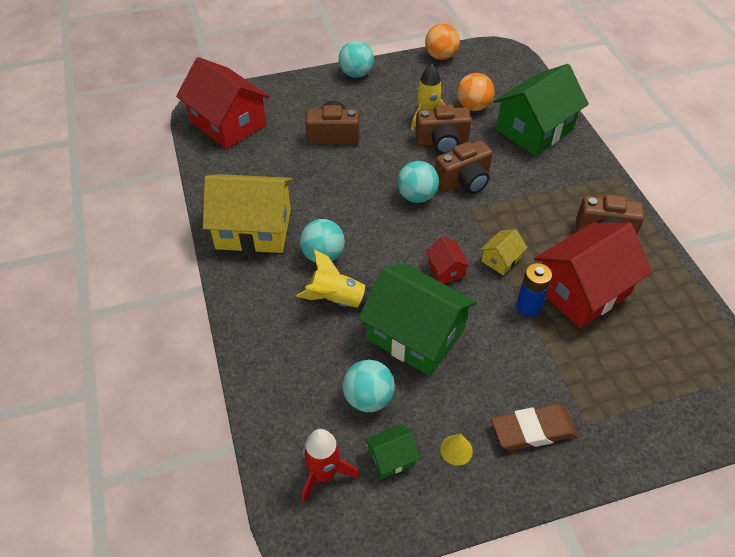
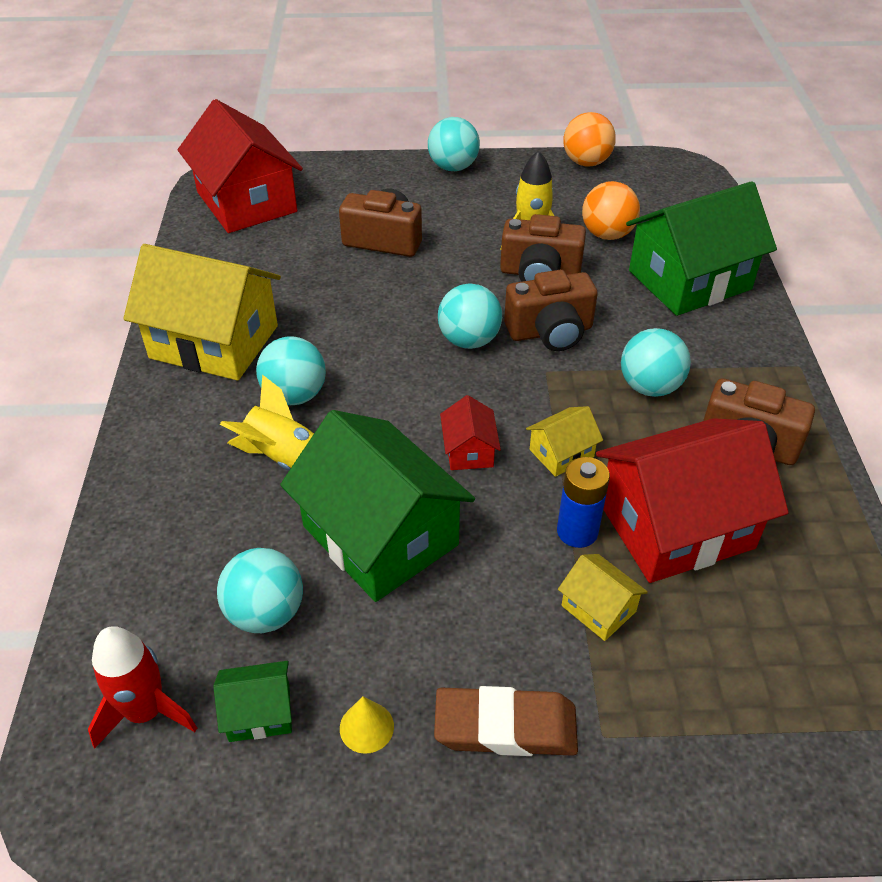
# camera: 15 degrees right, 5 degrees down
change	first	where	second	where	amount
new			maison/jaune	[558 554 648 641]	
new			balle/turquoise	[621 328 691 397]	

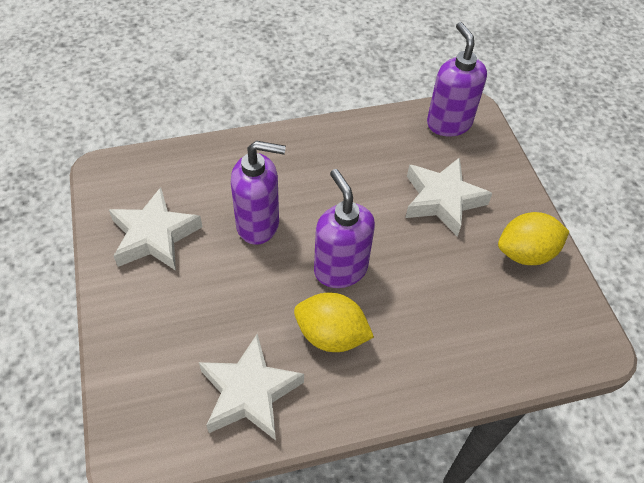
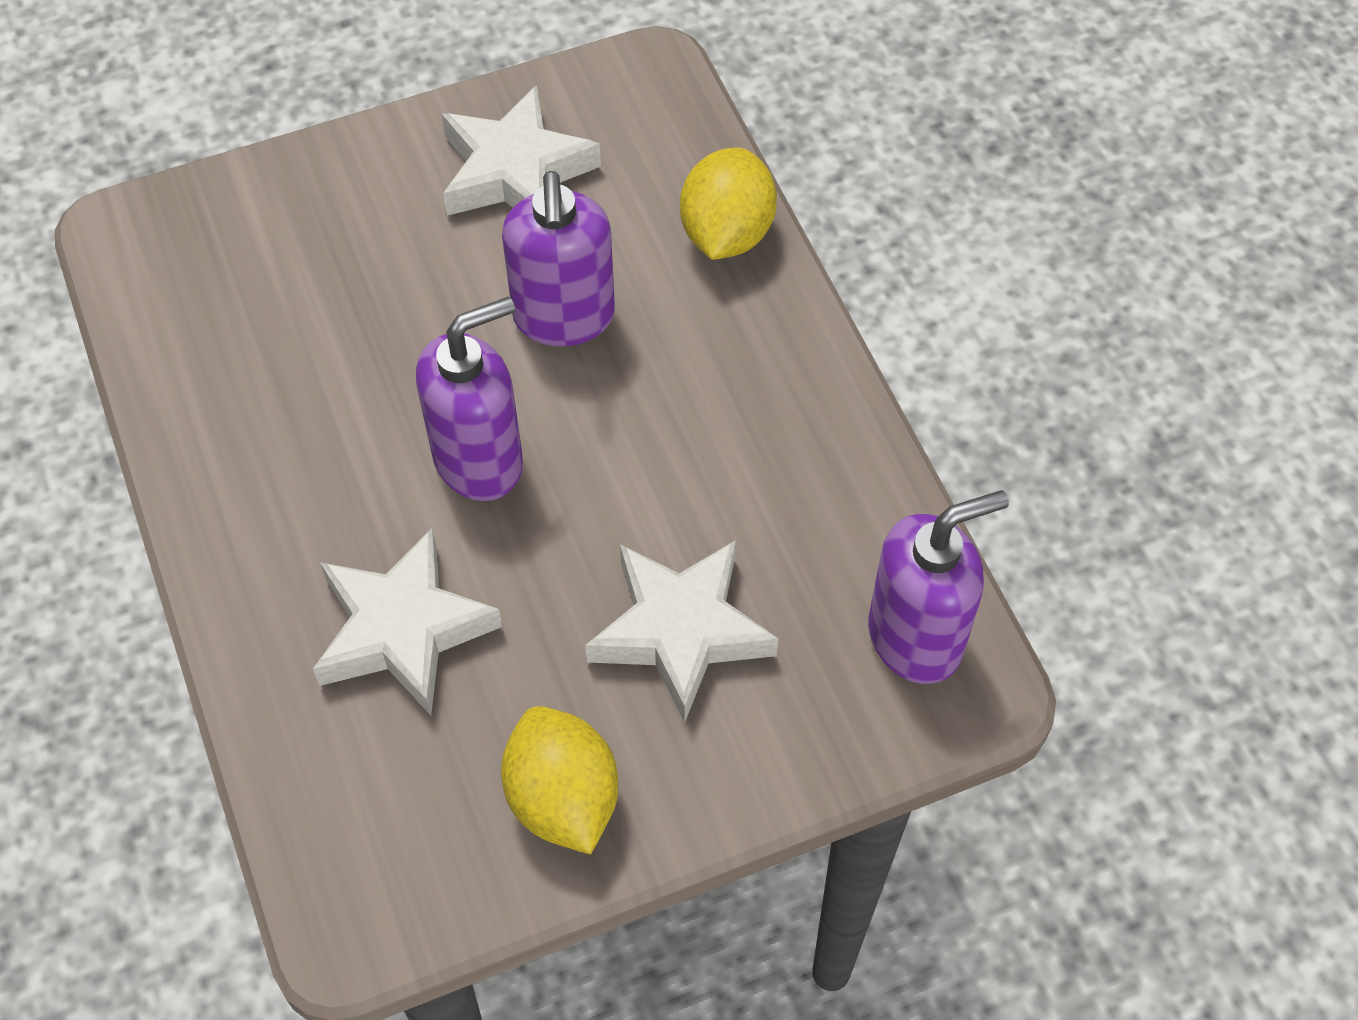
# camera: 85 degrees right, 5 degrees up
change	first	where	second	where	amount
shifted	étoile/blanc	[199 334 304 440]		[313 528 502 715]	
shifted	citron/jaune	[294 293 374 352]		[680 148 777 260]	

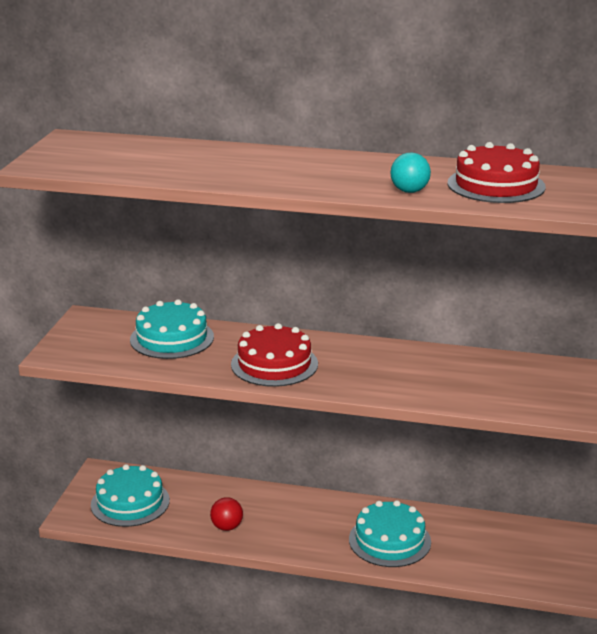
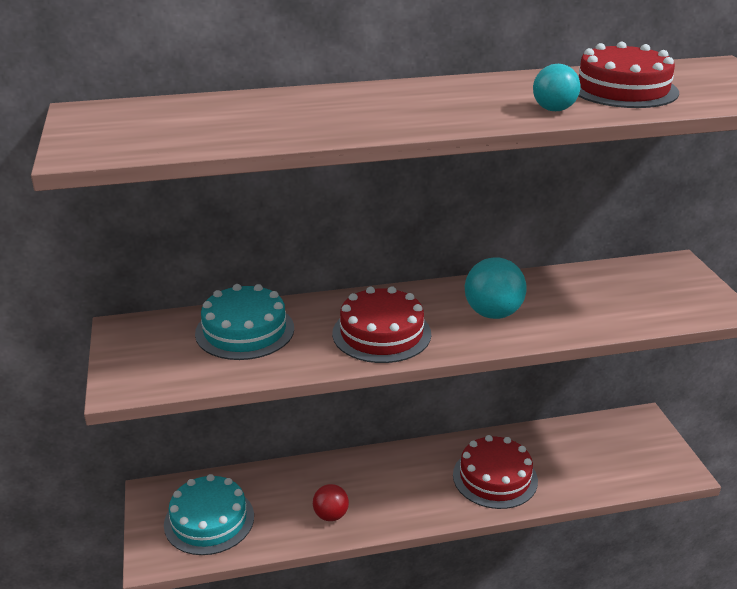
# camera: 25 degrees left, 5 degrees up
change	first	where	second	where	amount
repainted	gâteau/turquoise	[349 500 431 567]	gâteau/rouge	[453 435 538 509]	
new			balle/turquoise	[465 257 527 319]	

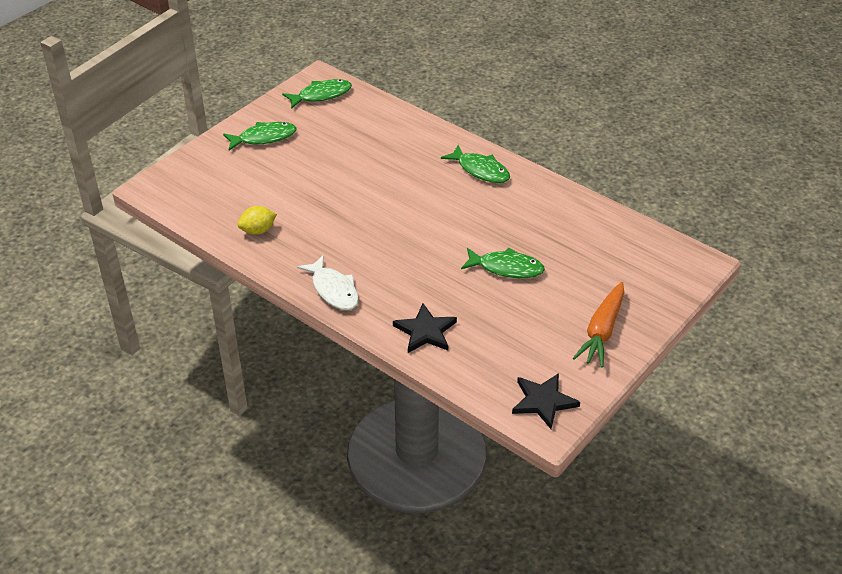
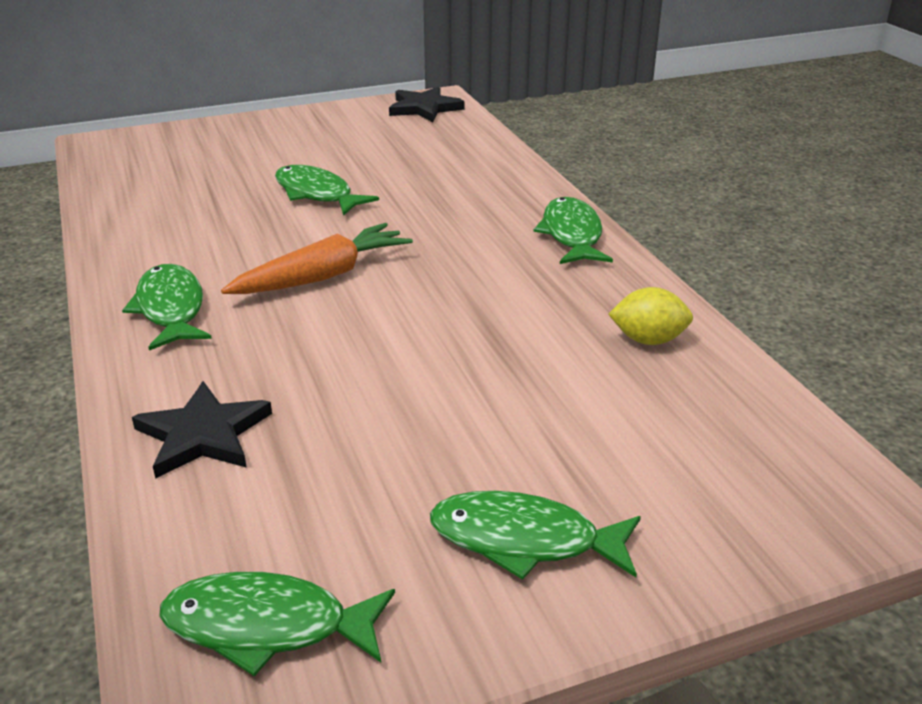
# camera: 150 degrees left, 10 degrees down
change	first	where	second	where	amount
repainted	poisson/blanc	[297 255 359 310]	poisson/vert	[534 197 613 264]	
shifted	étoile/noir	[393 304 457 353]		[132 381 272 479]	
shifted	carotte/orange	[573 282 624 368]		[221 223 413 294]	

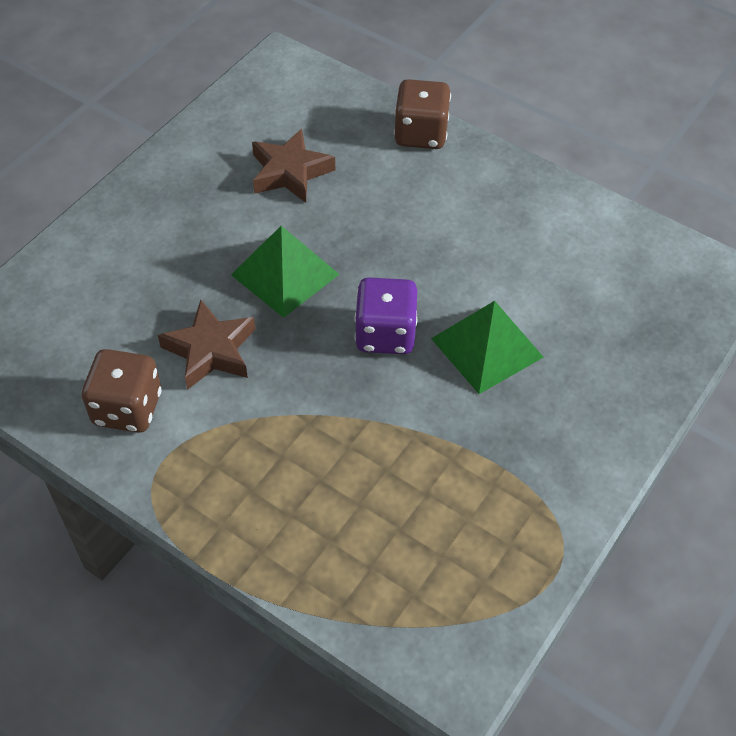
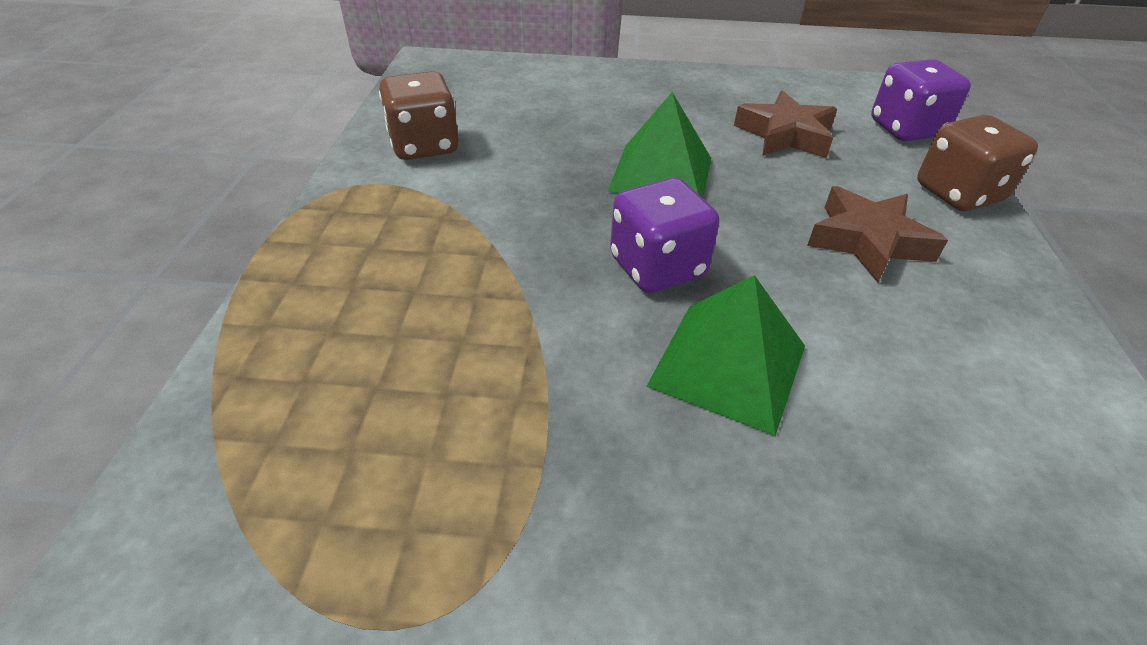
# camera: 60 degrees right, 10 degrees down
change	first	where	second	where	amount
shifted	étoile/marron	[158 299 256 390]		[807 186 948 283]	
new			dé/violet	[871 59 971 141]	

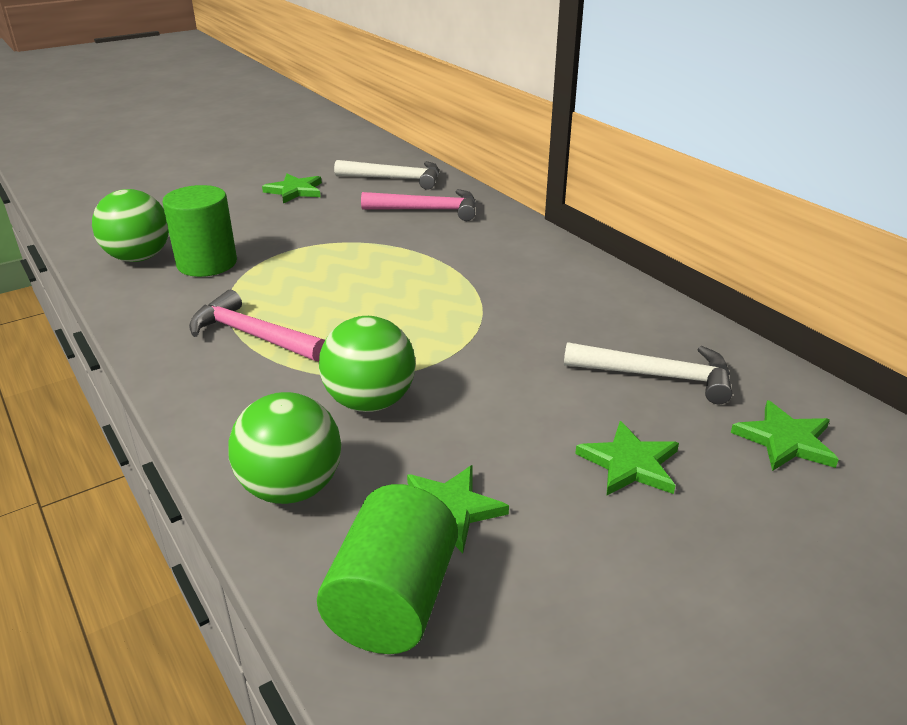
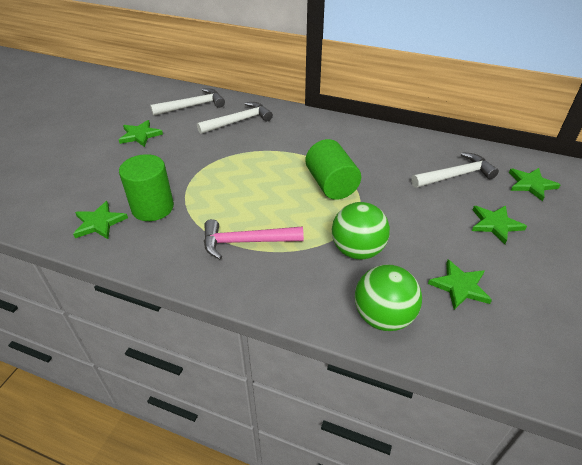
# camera: 35 degrees left, 10 degrees up
change	first	where	second	where	amount
swapped	balle/vert	[92 189 169 262]	étoile/vert	[73 201 128 239]	
shifted	cylindre/vert	[317 484 458 654]		[306 139 361 200]	
repainted	marteau/rose	[361 189 476 221]	marteau/blanc	[197 102 273 134]	

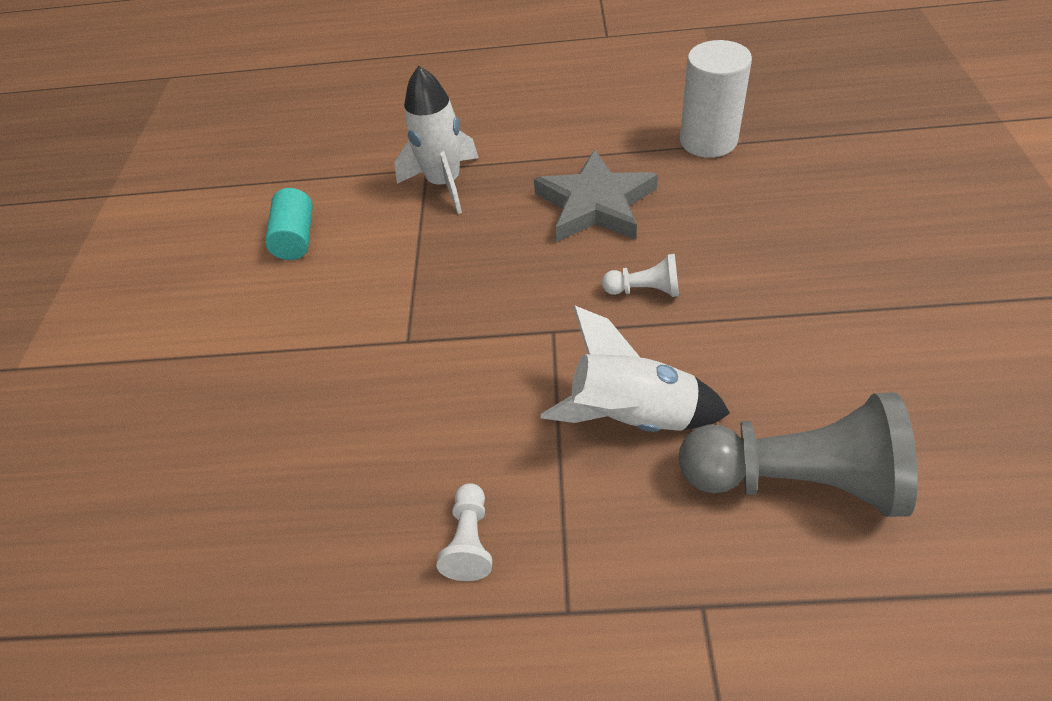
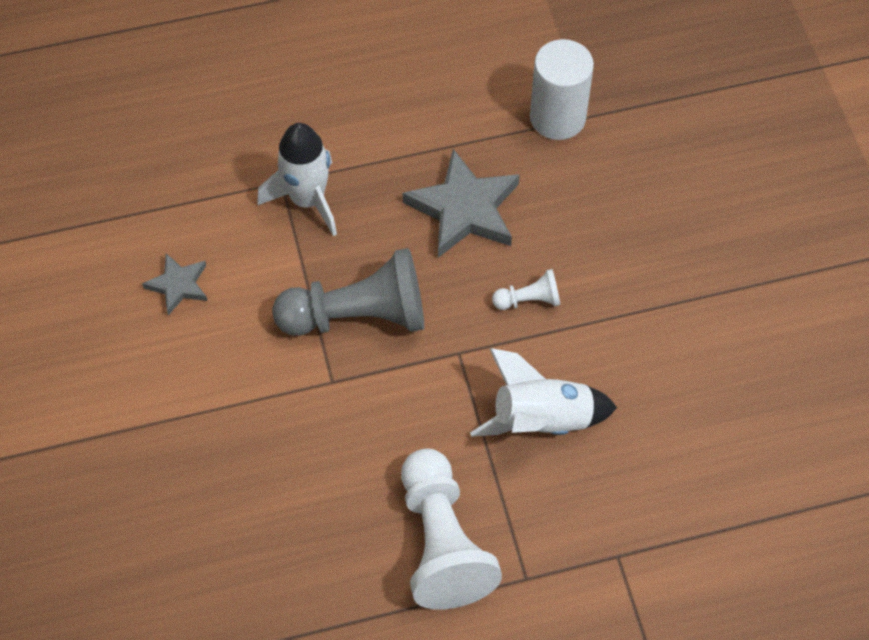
# camera: 20 degrees left, 10 degrees up
change	first	where	second	where	amount
swapped	cylindre/turquoise	[265 188 313 260]	étoile/gris	[142 253 207 315]	
scaled	pion/blanc	[436 483 492 581]		[401 449 502 610]	x2.20
shifted	pion/gris	[678 392 918 517]		[272 248 424 336]	

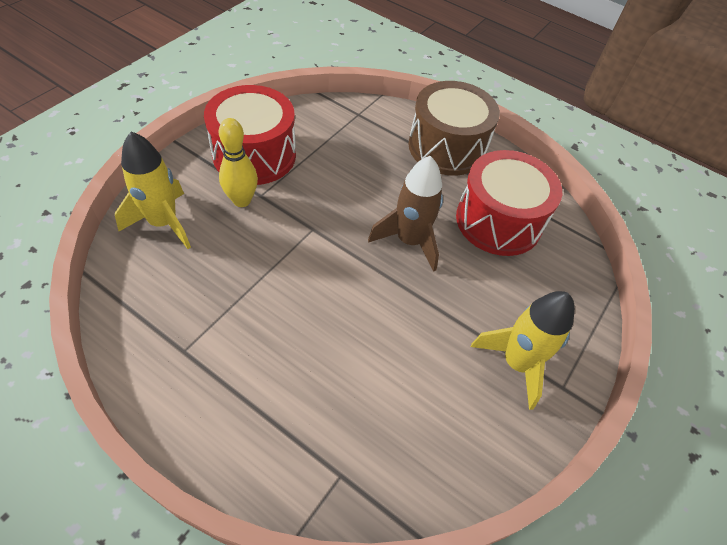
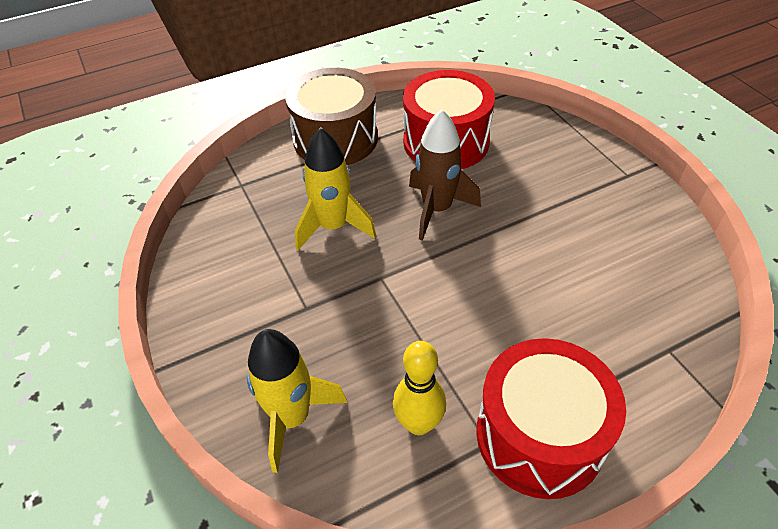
# camera: 55 degrees left, 5 degrees down
change	first	where	second	where	amount
shifted	tambour/rouge	[204 85 296 185]		[476 338 626 499]	
shifted	quille/jaune	[219 118 258 207]		[393 341 446 435]	
shifted	fusée/jaune	[471 291 575 410]		[295 128 376 250]	

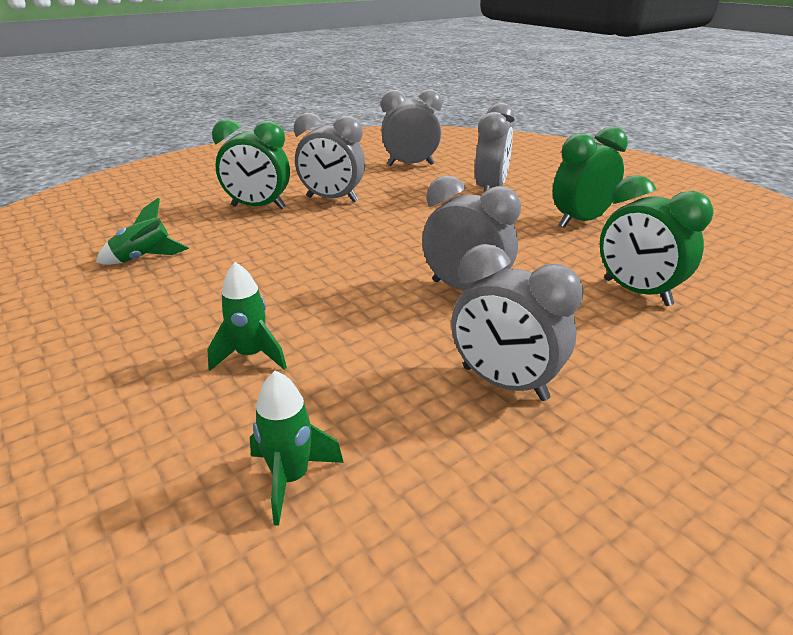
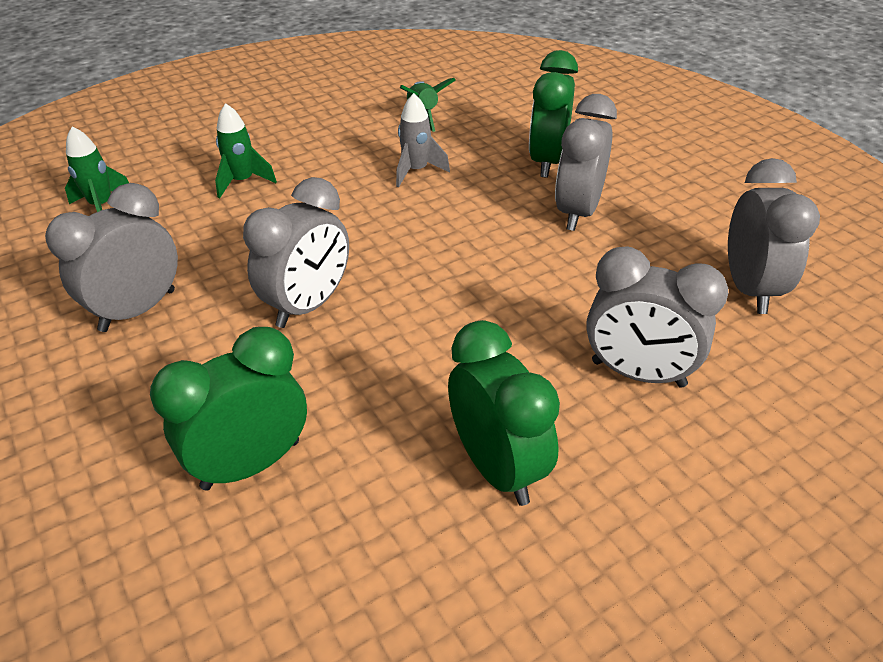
# camera: 95 degrees right, 10 degrees up
change	first	where	second	where	amount
new			fusée/gris	[396 93 450 187]	

